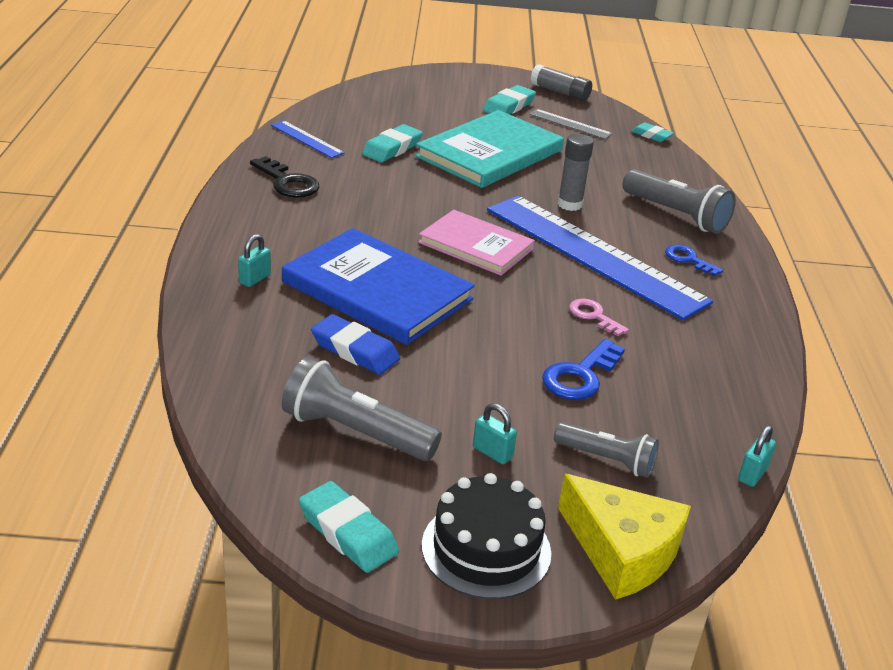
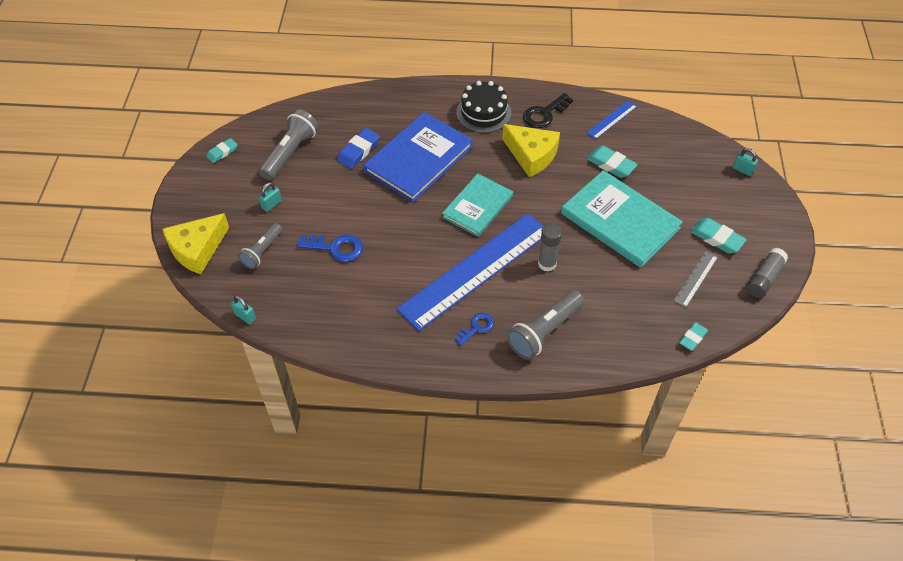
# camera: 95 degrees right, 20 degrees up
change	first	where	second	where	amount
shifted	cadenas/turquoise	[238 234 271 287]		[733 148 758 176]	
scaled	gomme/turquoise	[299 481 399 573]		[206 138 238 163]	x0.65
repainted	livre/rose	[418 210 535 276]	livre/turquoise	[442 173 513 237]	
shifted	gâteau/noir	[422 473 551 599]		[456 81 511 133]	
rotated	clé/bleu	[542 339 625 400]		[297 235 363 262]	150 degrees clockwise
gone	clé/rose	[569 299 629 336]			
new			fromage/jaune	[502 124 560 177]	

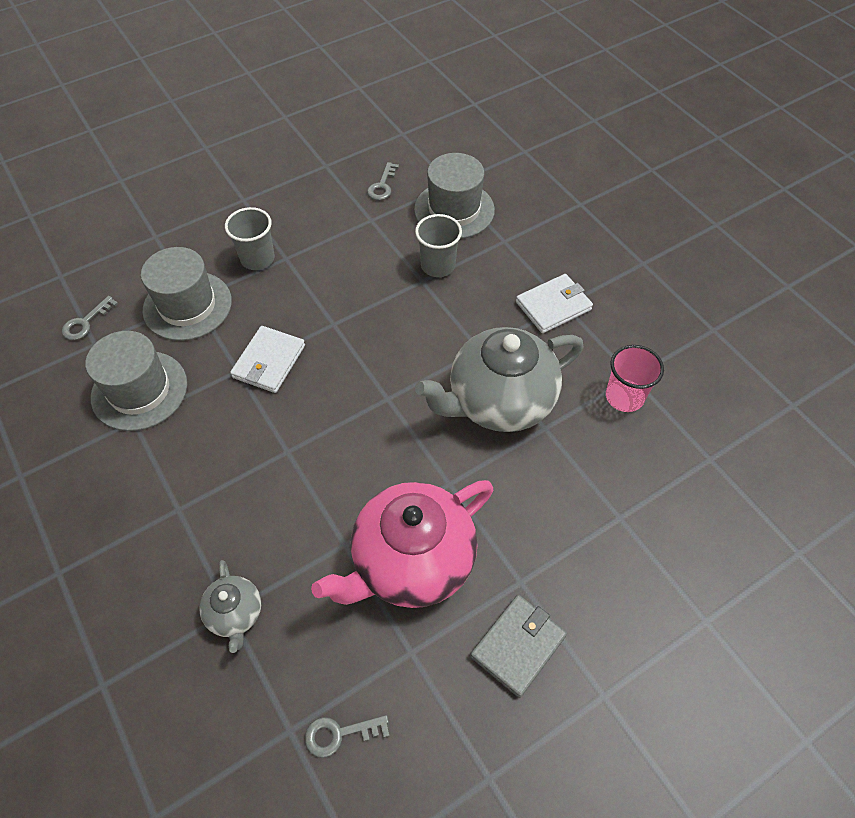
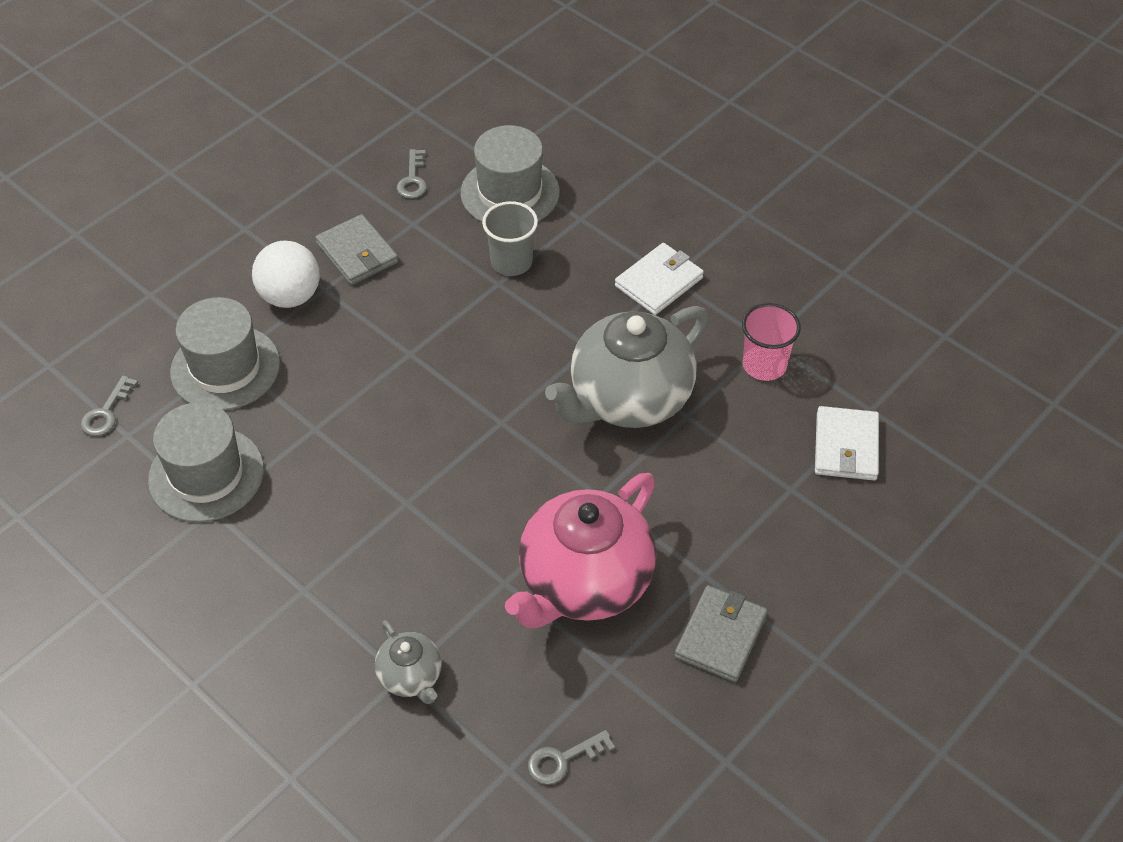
# camera: 15 degrees left, 5 degrees down
change	first	where	second	where	amount
swapped	gobelet/gris	[225 207 275 270]	balle/blanc	[252 241 320 308]	
shifted	portefeuille/blanc	[230 326 305 393]		[815 406 879 480]	
new			portefeuille/gris	[315 214 398 285]	

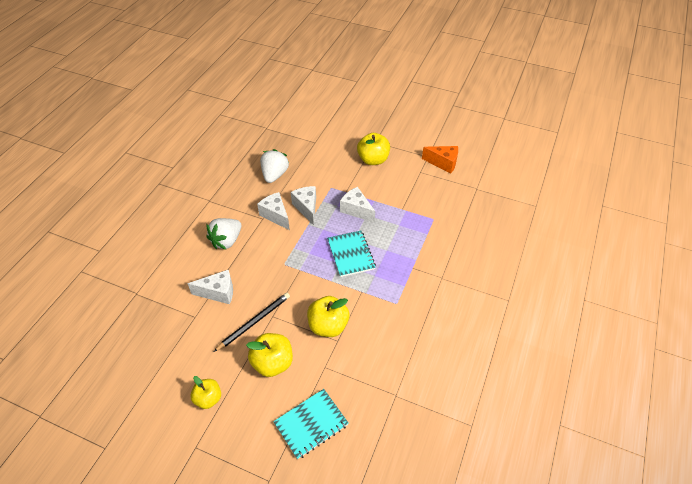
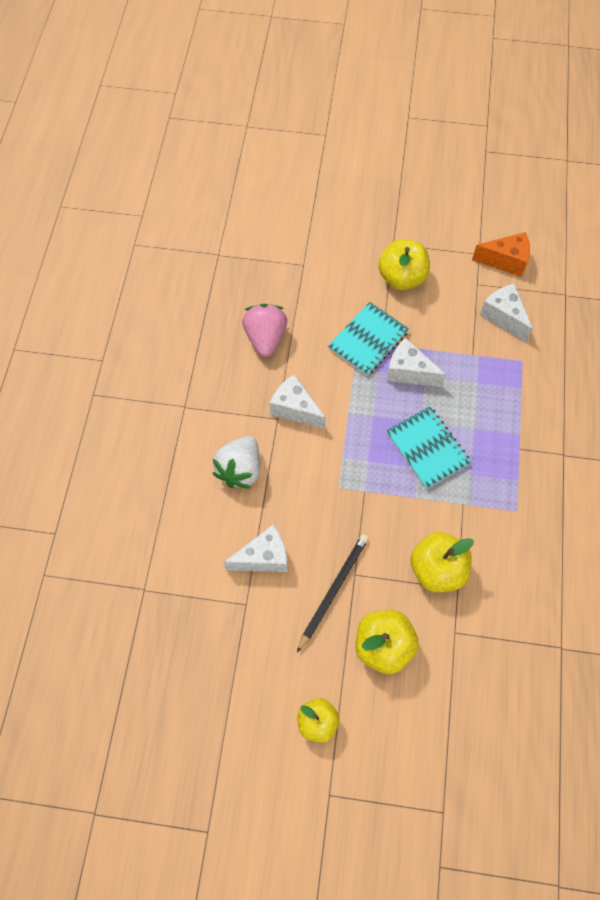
# camera: 15 degrees left, 15 degrees up
change	first	where	second	where	amount
repainted	fraise/blanc	[260 149 289 183]	fraise/rose	[242 304 287 357]	
shifted	carnet/turquoise	[273 389 349 459]		[328 302 409 376]	
shifted	fromage/blanc	[291 186 316 225]		[480 284 533 342]	

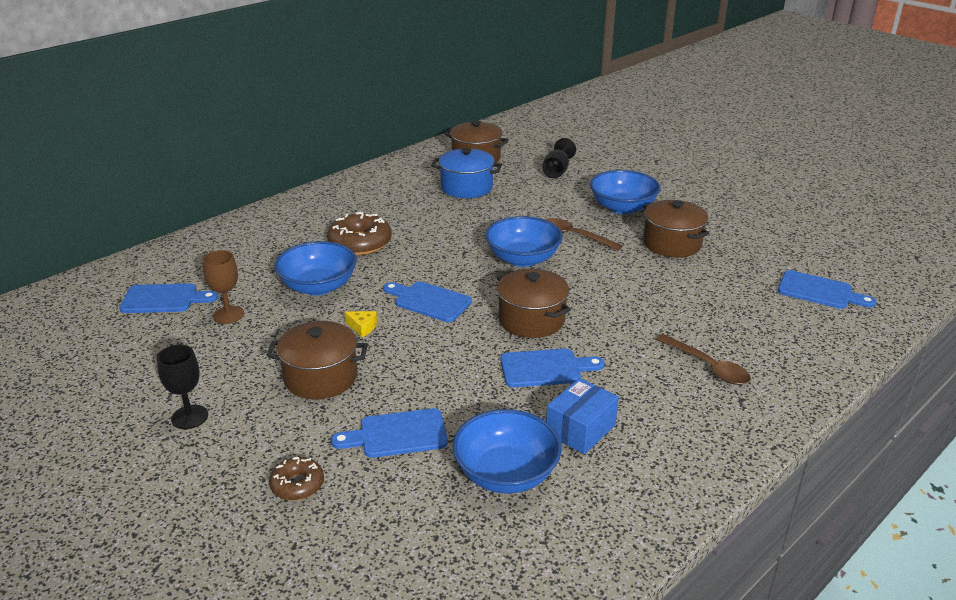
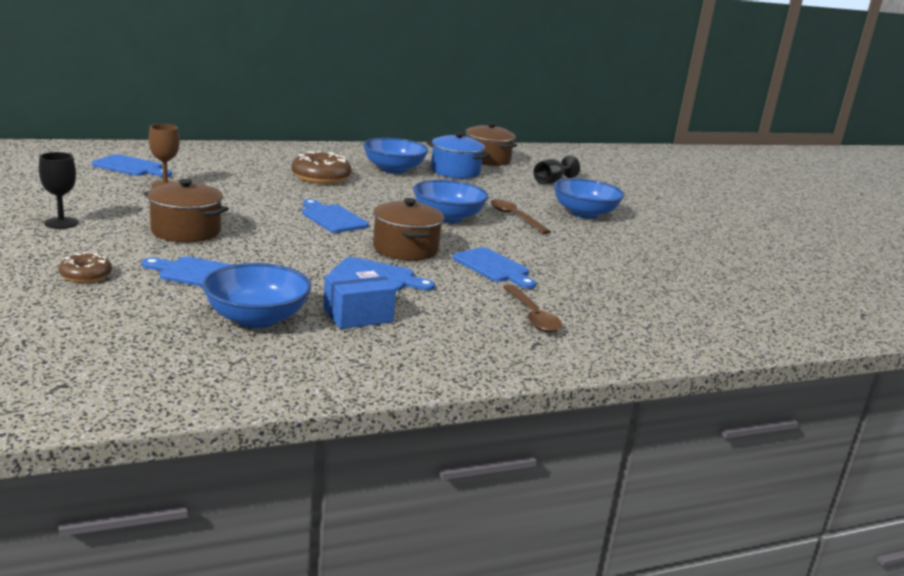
# camera: 20 degrees right, 10 degrees down
change	first	where	second	where	amount
shifted	bol/bleu	[274 241 357 295]		[363 138 428 174]	
gone	fromage/jaune	[345 311 377 337]			
gone	marmite/marron	[643 200 710 258]			
shifted	planche à découper/bleu	[778 270 876 309]		[452 247 536 289]	

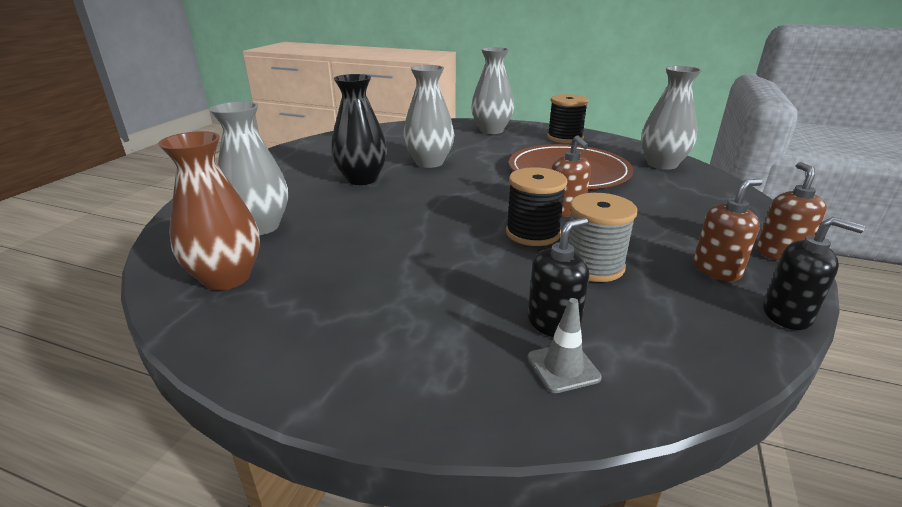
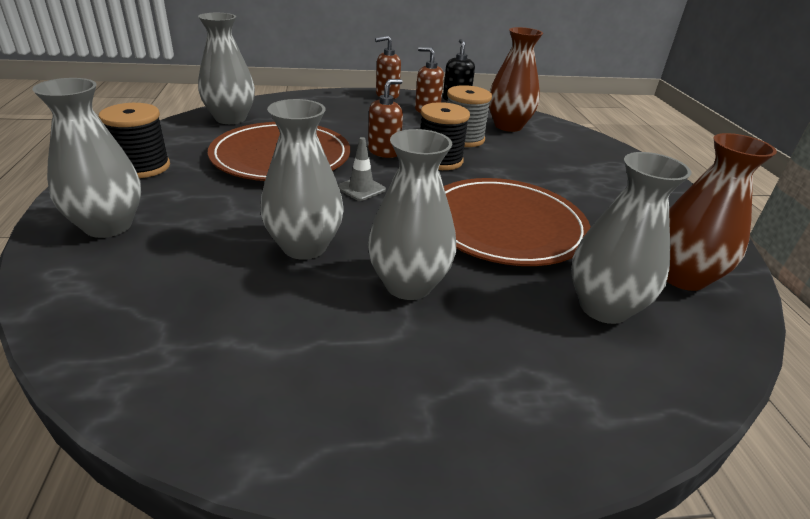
# camera: 120 degrees left, 5 degrees up
change	first	where	second	where	amount
repainted	vase/noir	[331 74 387 185]	vase/gris	[368 129 456 300]	
gone	distributeur de savon/noir	[528 218 589 337]			
shifted	cône de chantier/gris	[528 298 602 393]		[338 137 386 201]	
new			assiette/marron	[444 178 591 266]	
new			vase/marron	[489 27 543 132]	

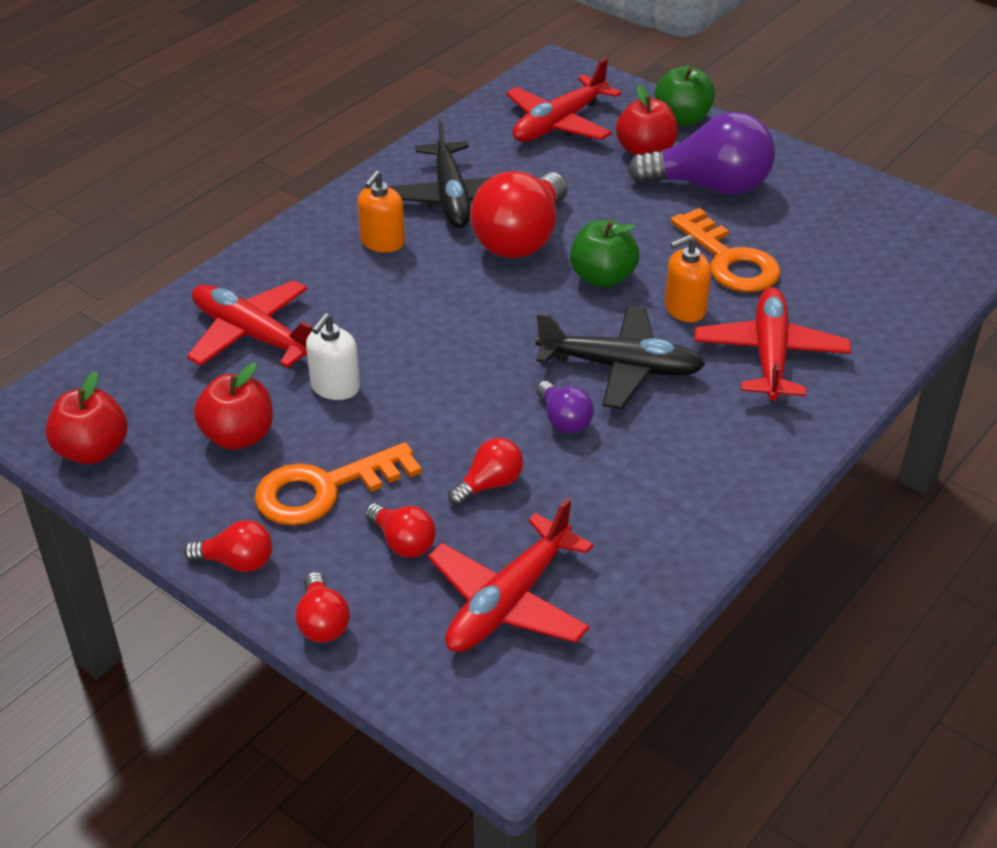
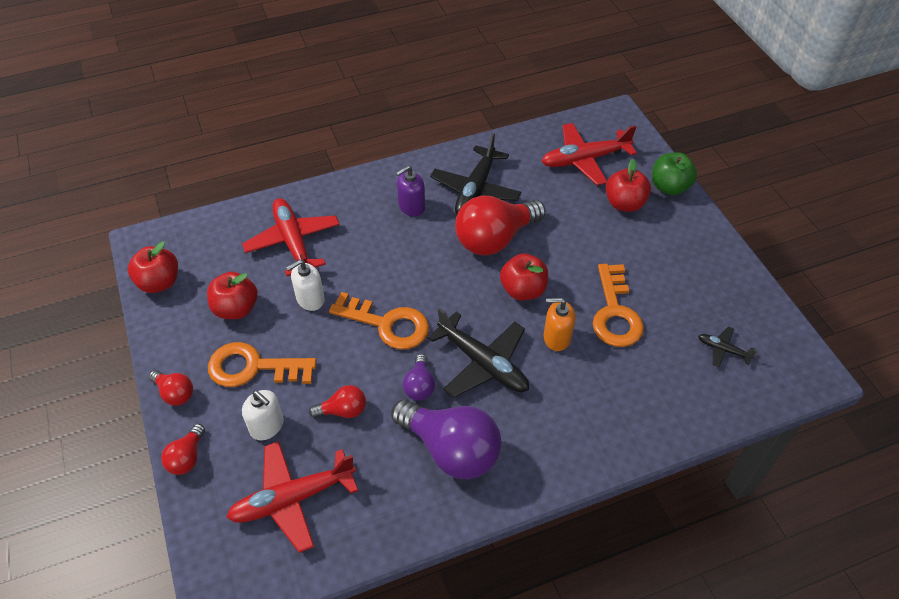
# camera: 30 degrees right, 10 degrees up
change	first	where	second	where	amount
repainted	distributeur de savon/orange	[358 171 405 253]	distributeur de savon/violet	[396 165 425 217]	
swapped	ampoule/rouge	[365 503 436 557]	distributeur de savon/blanc	[242 390 284 440]	
repainted	pomme/vert	[570 220 639 288]	pomme/rouge	[500 253 548 300]	
shifted	ampoule/violet	[628 112 775 195]		[391 399 502 479]	
gone	avion/rouge	[694 287 851 401]			
new			clé/orange	[329 292 429 350]	
new			avion/noir	[698 327 757 367]	

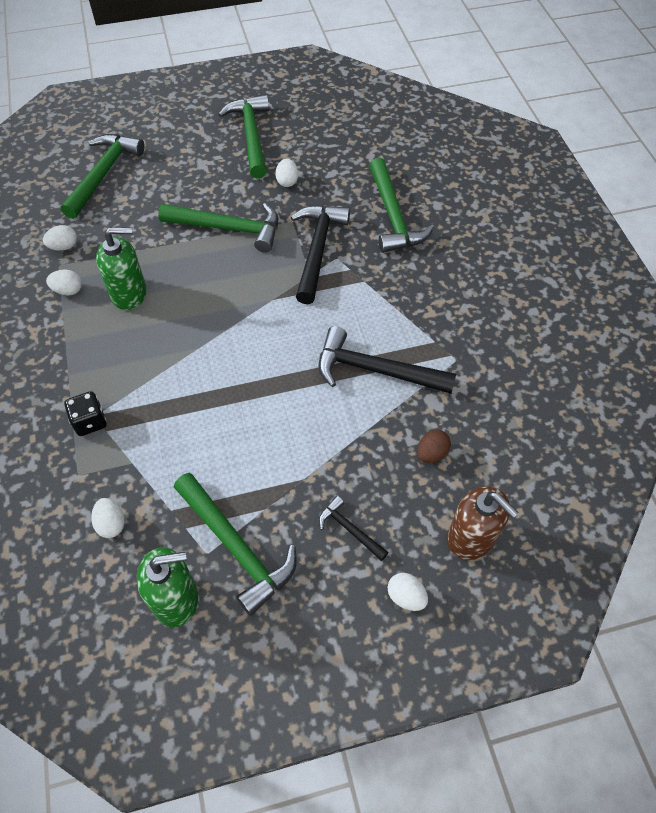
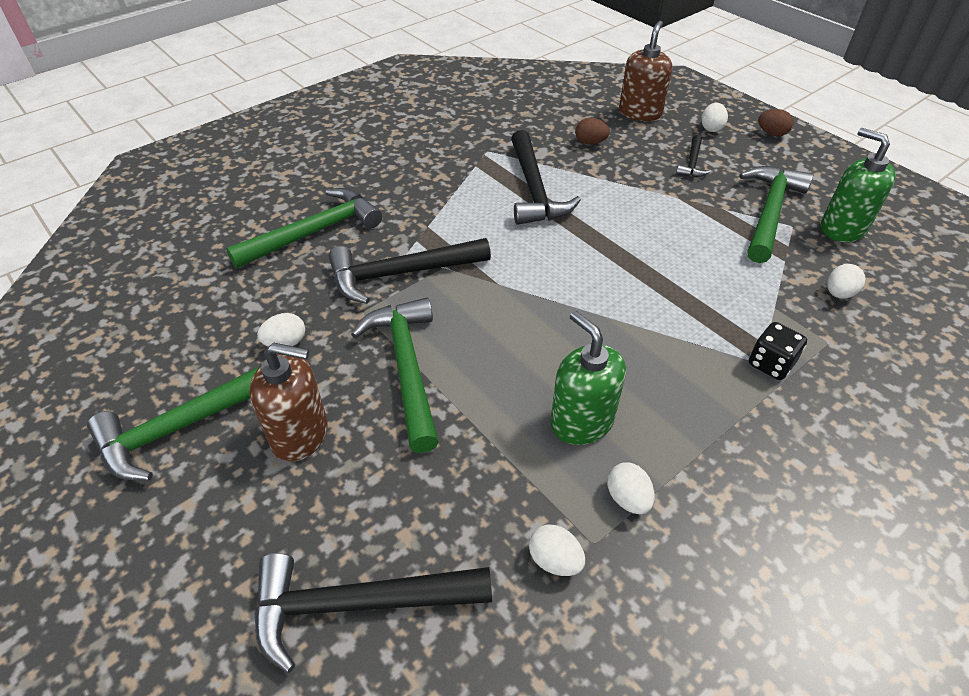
# camera: 115 degrees left, 10 degrees down
change	first	where	second	where	amount
repainted	marteau/vert	[60 134 145 219]	marteau/noir	[255 553 492 673]	
new			distributeur de savon/marron	[249 342 327 461]	
new			œuf/marron	[758 109 794 136]	

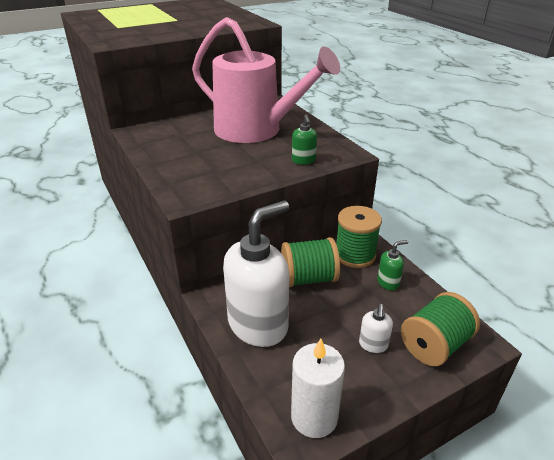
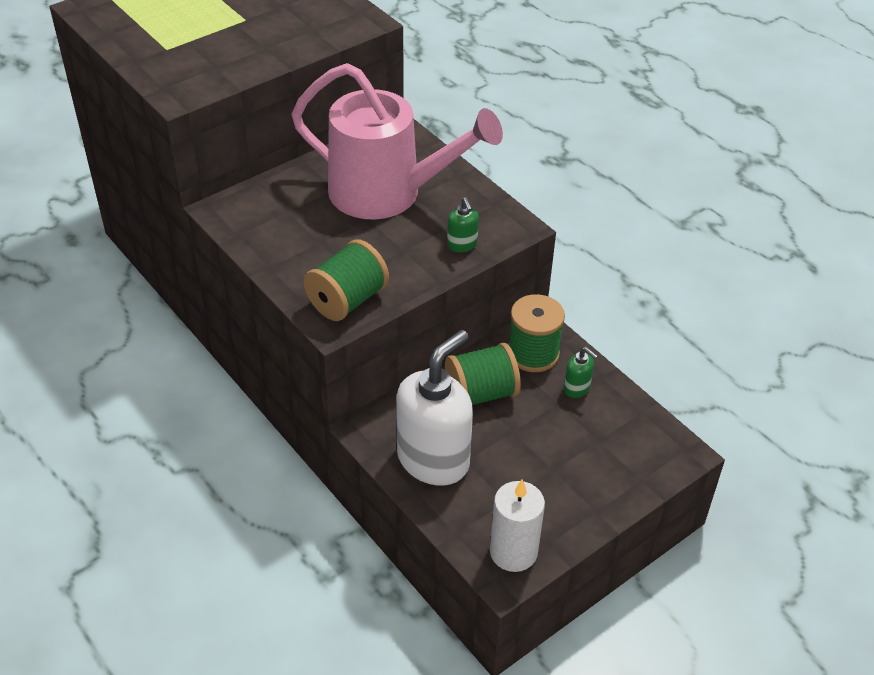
# camera: 10 degrees left, 10 degrees up
change	first	where	second	where	amount
gone	distributeur de savon/blanc	[359 304 393 353]			
rotated	distributeur de savon/vert	[377 240 408 290]		[564 347 598 398]	75 degrees clockwise
shifted	bobine/vert	[401 292 480 366]		[303 240 389 321]	

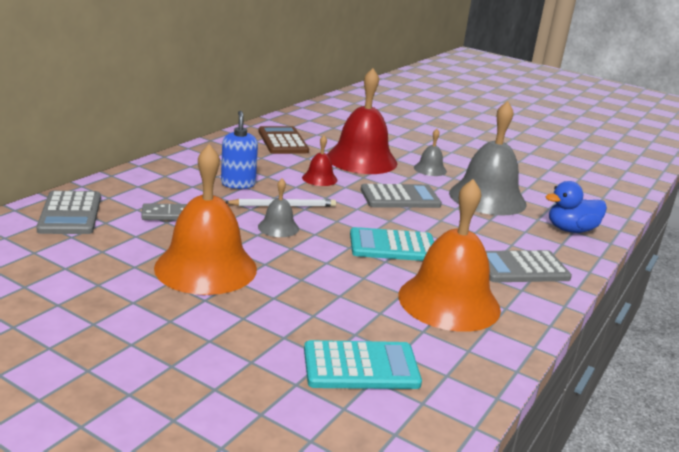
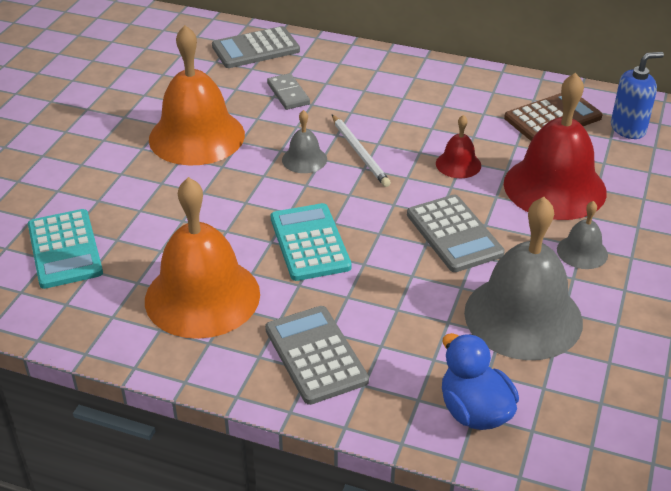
# camera: 80 degrees right, 15 degrees up
change	first	where	second	where	amount
shifted	distributeur de savon/bleu	[221 111 258 189]		[611 52 664 139]	

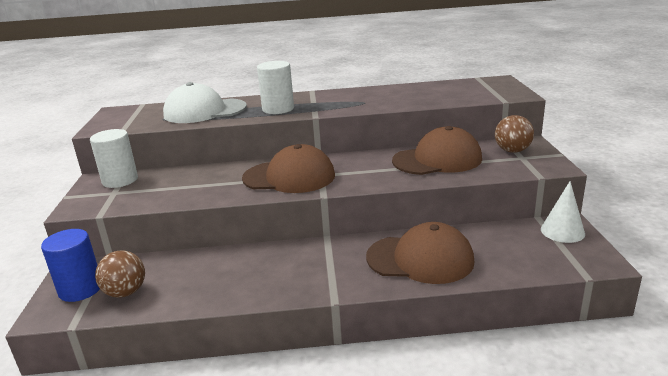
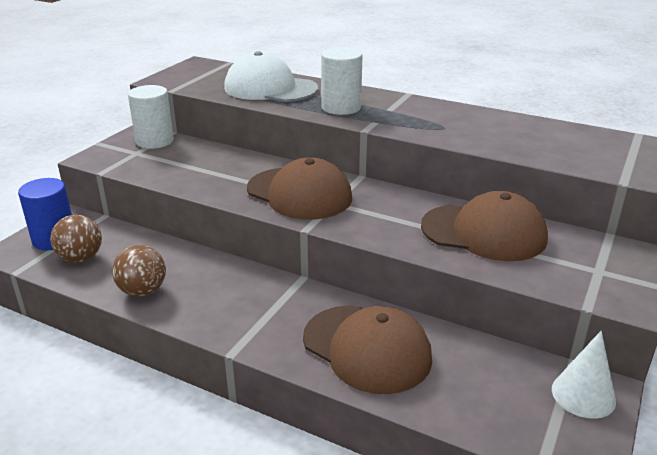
# camera: 30 degrees right, 5 degrees up
change	first	where	second	where	amount
shifted	balle/marron	[495 115 534 153]		[112 245 166 297]	

